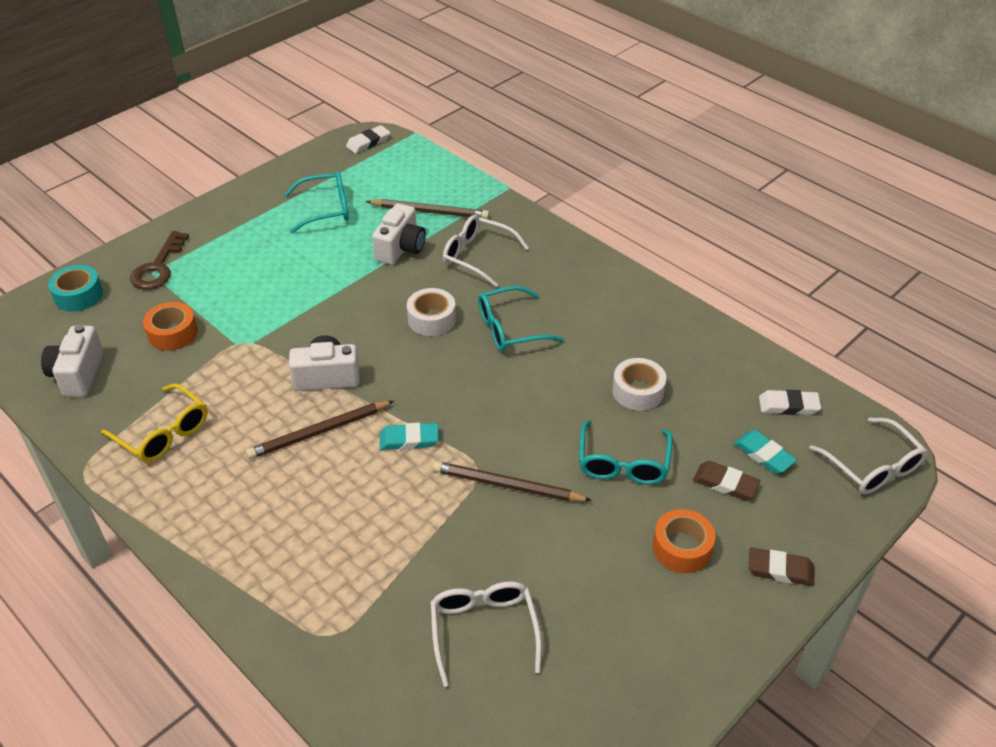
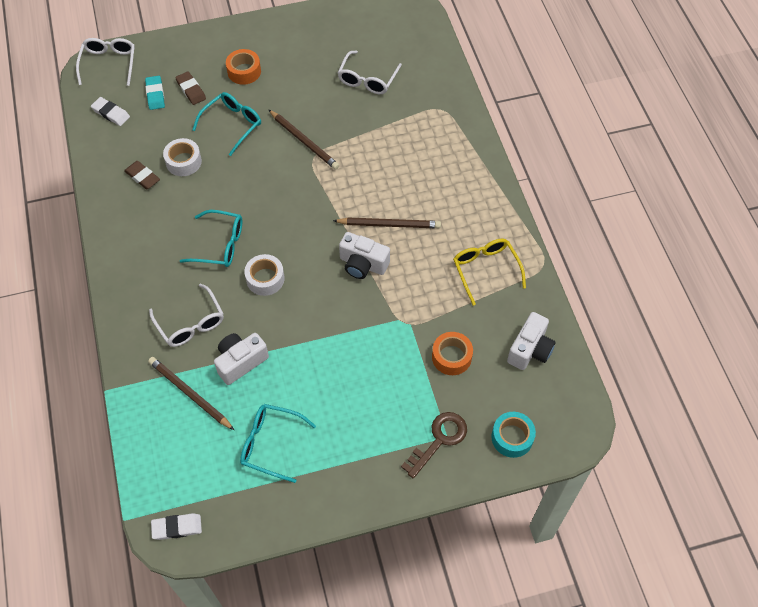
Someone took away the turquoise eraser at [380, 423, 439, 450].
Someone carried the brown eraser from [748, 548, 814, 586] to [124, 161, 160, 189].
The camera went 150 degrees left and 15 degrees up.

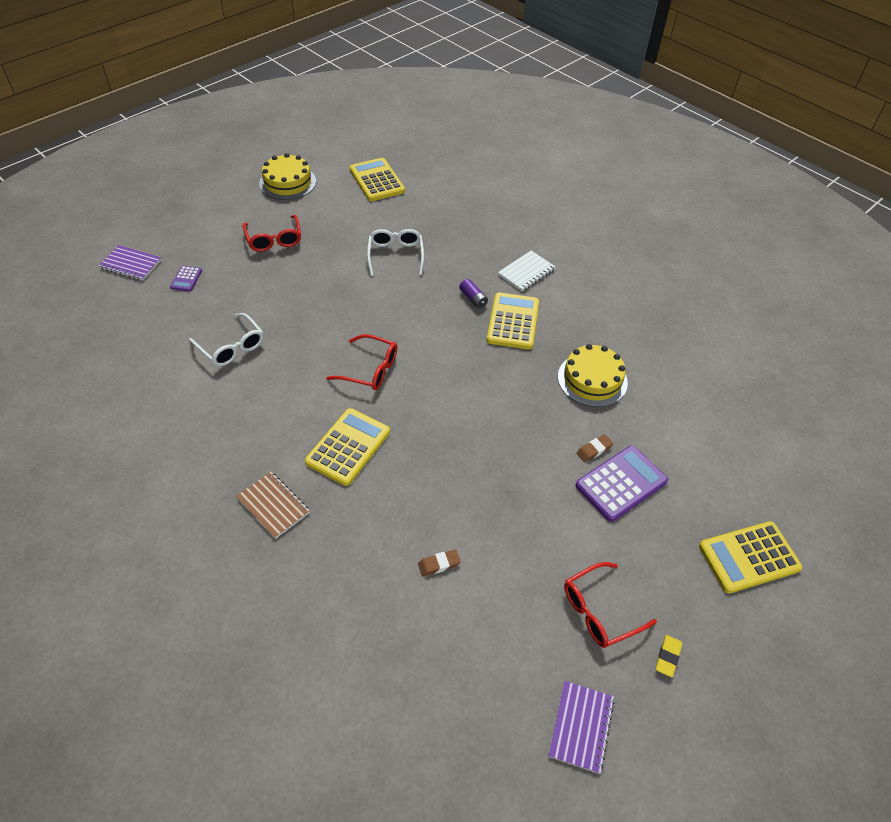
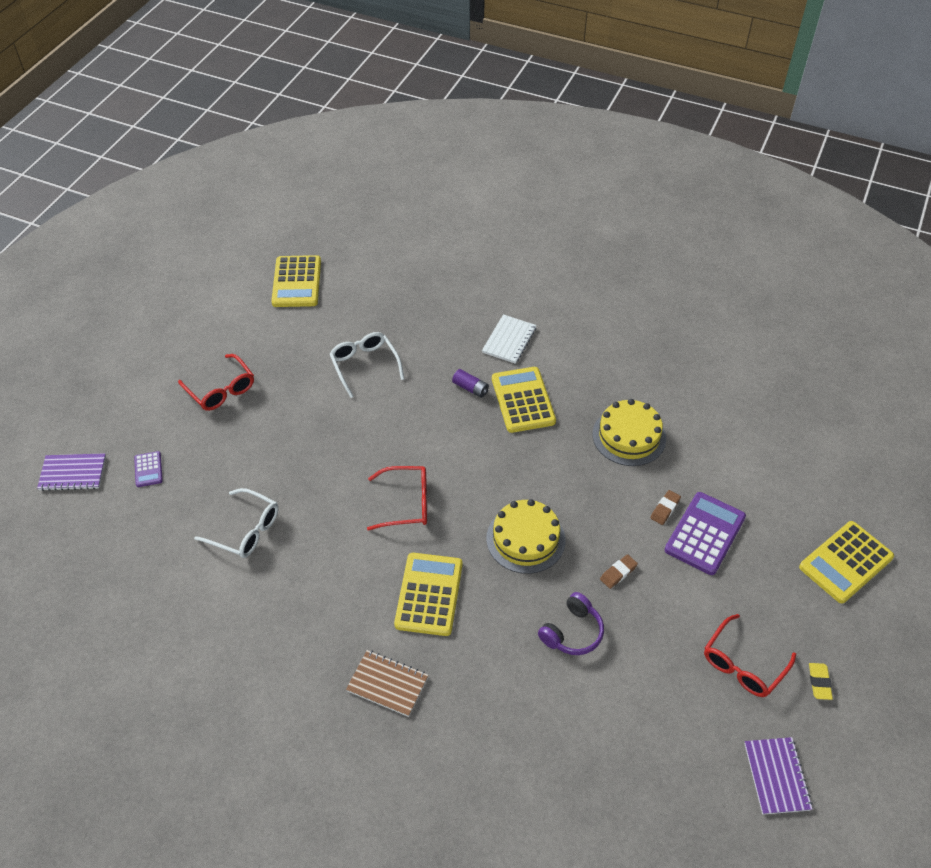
Someone carried the yellow cake from [259, 153, 316, 200] to [486, 499, 565, 574].
Someone rotated the yellow calculator at [350, 158, 405, 201] by 135 degrees counterclockwise.
Someone carried the brown eraser from [418, 549, 461, 576] to [600, 554, 638, 589].
Someone put down the purple headphones at [538, 592, 604, 655].
The camera went 20 degrees left and 0 degrees up.

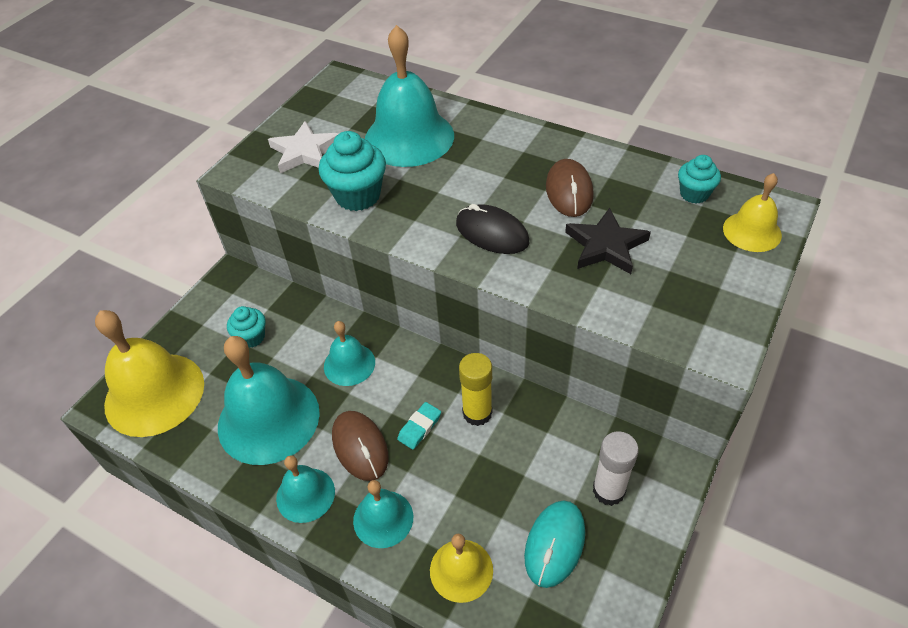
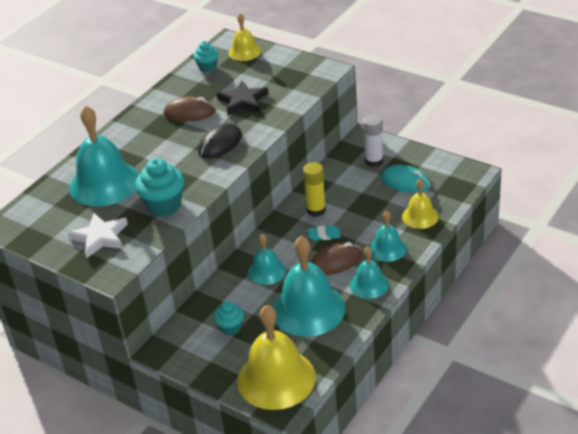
Someone rotated the turquoise eraser at [397, 402, 441, 450] by 45 degrees counterclockwise.
The camera went 85 degrees left and 10 degrees down.

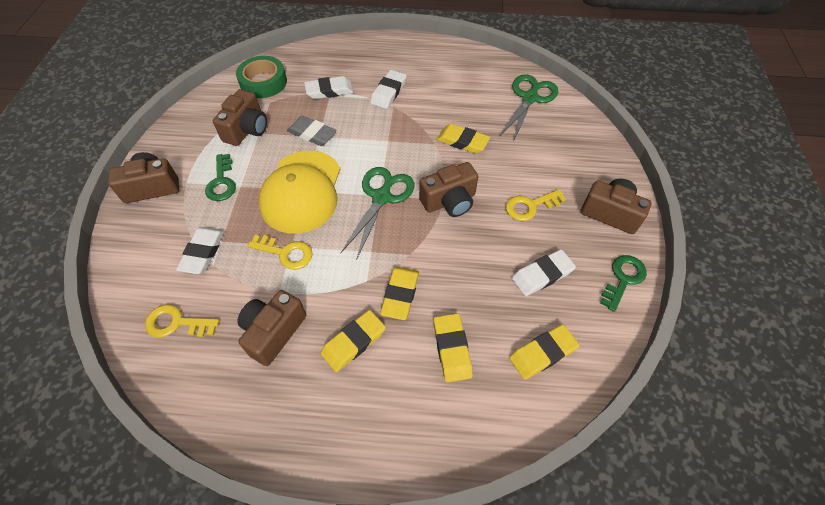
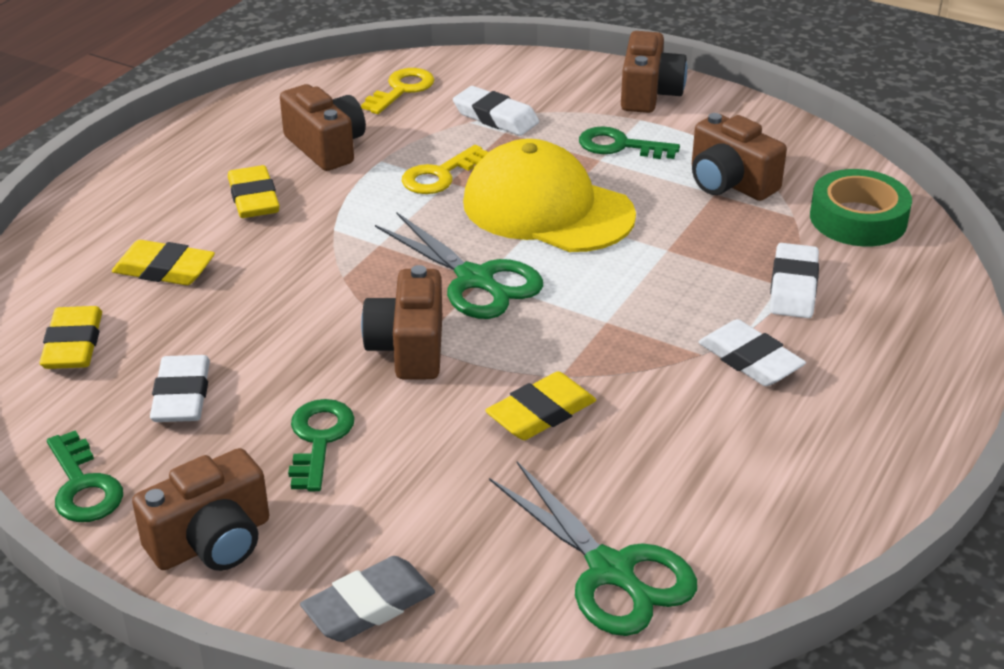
Someone carried the grey eraser from [287, 116, 337, 146] to [300, 556, 435, 642].
Someone took away the yellow eraser at [380, 267, 419, 320].
Someone repainted the yellow key at [506, 189, 566, 221], which became the green key at [288, 399, 355, 491].
The camera went 115 degrees right and 20 degrees down.

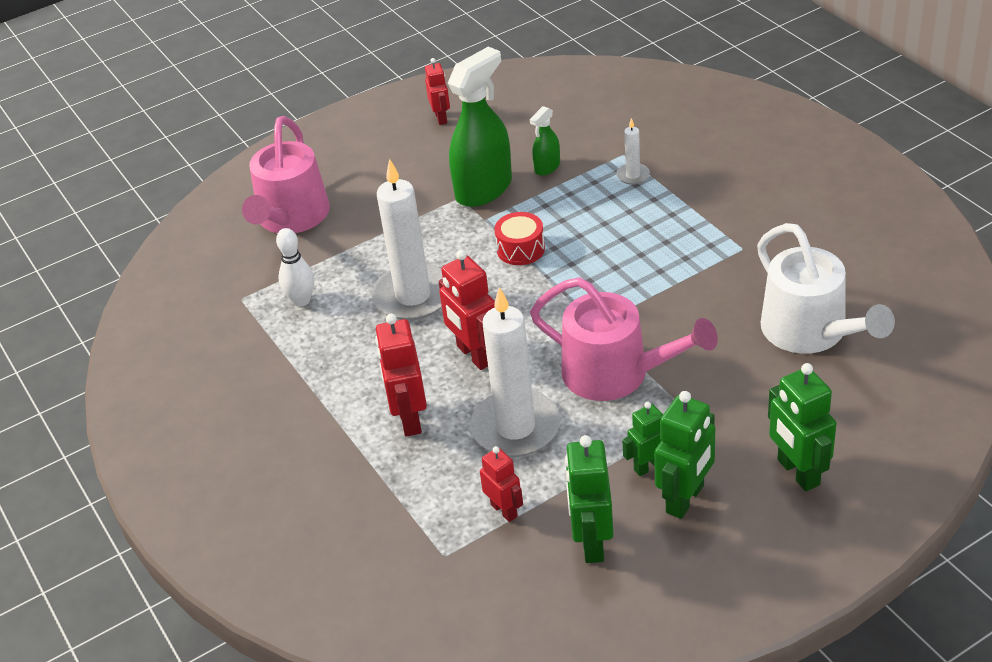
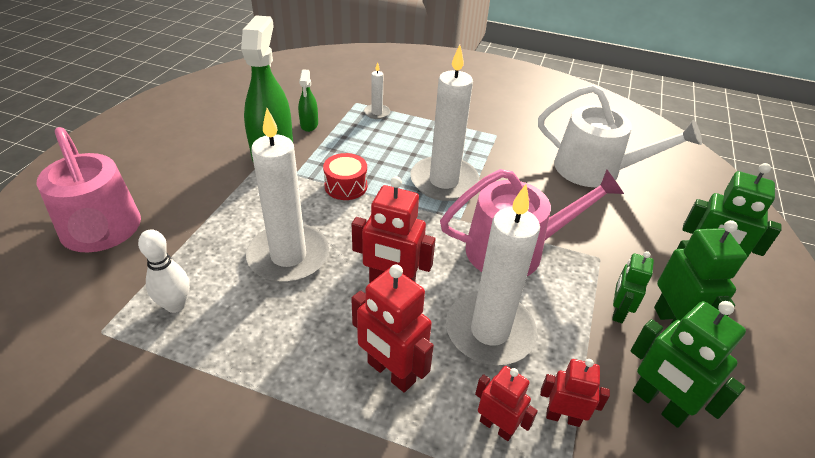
Someone carried the red robot from [425, 58, 450, 125] to [475, 366, 538, 441].
Someone put down the white candle at [410, 45, 479, 201].
The camera went 45 degrees left and 0 degrees up.

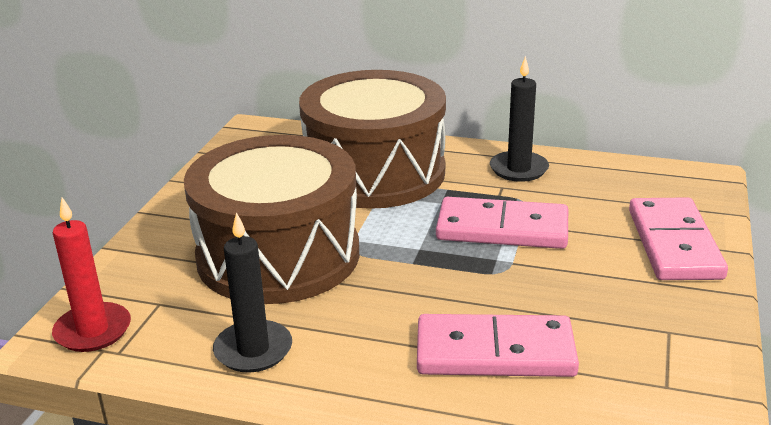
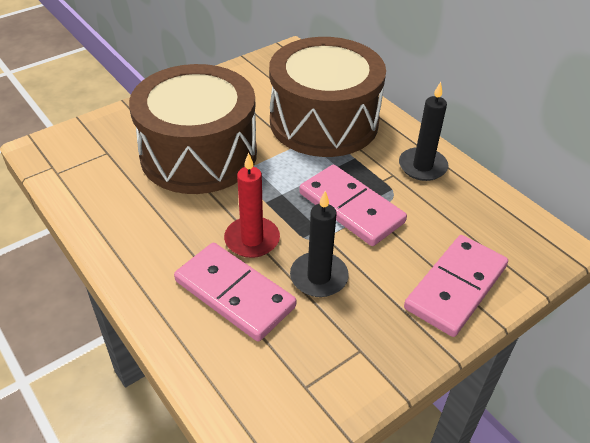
Someone carried the red candle from [52, 197, 131, 352] to [224, 152, 280, 258].
Someone carried the black candle from [213, 212, 292, 373] to [290, 191, 349, 297].
The camera went 35 degrees right and 15 degrees up.

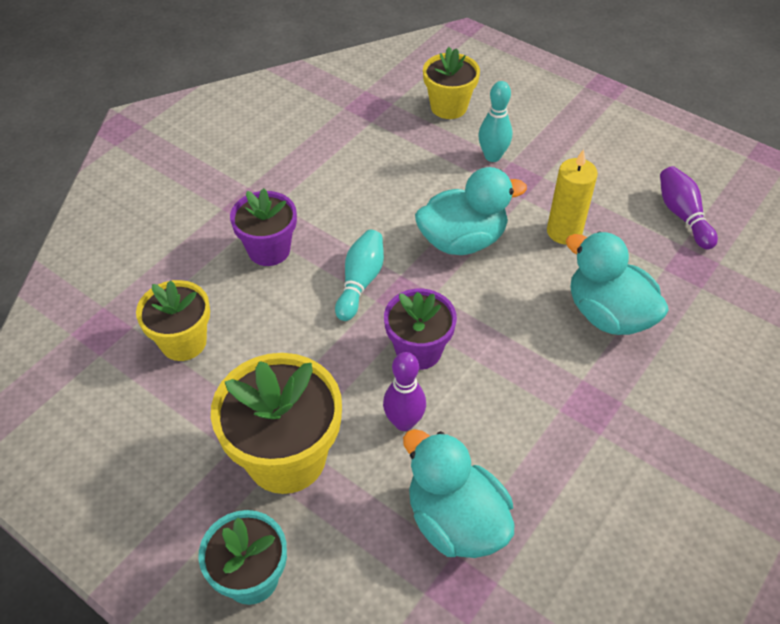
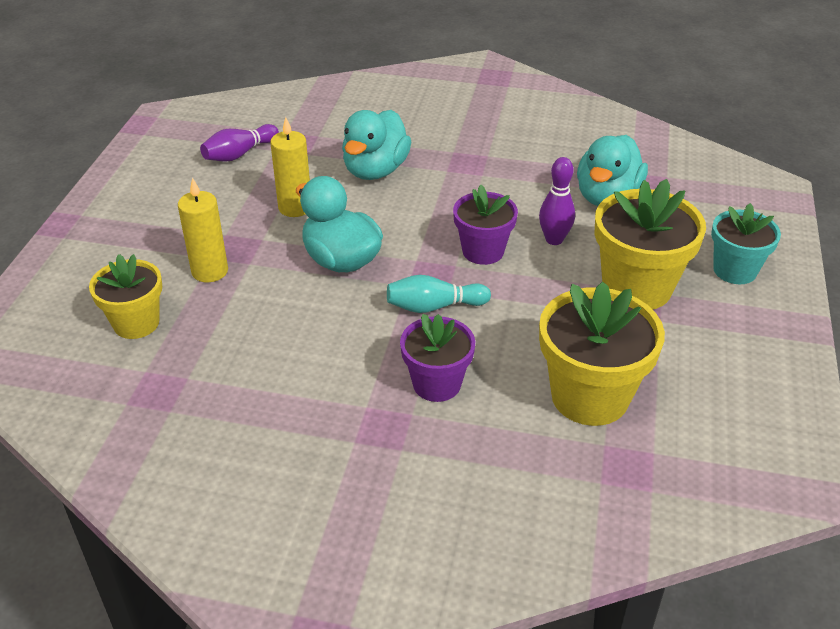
Someone scaled the yellow flower pot at [136, 280, 210, 361] by 1.58.
Someone swapped the turquoise bowling pin at [479, 81, 512, 162] for the yellow candle at [178, 177, 228, 282].
The camera went 115 degrees left and 10 degrees down.

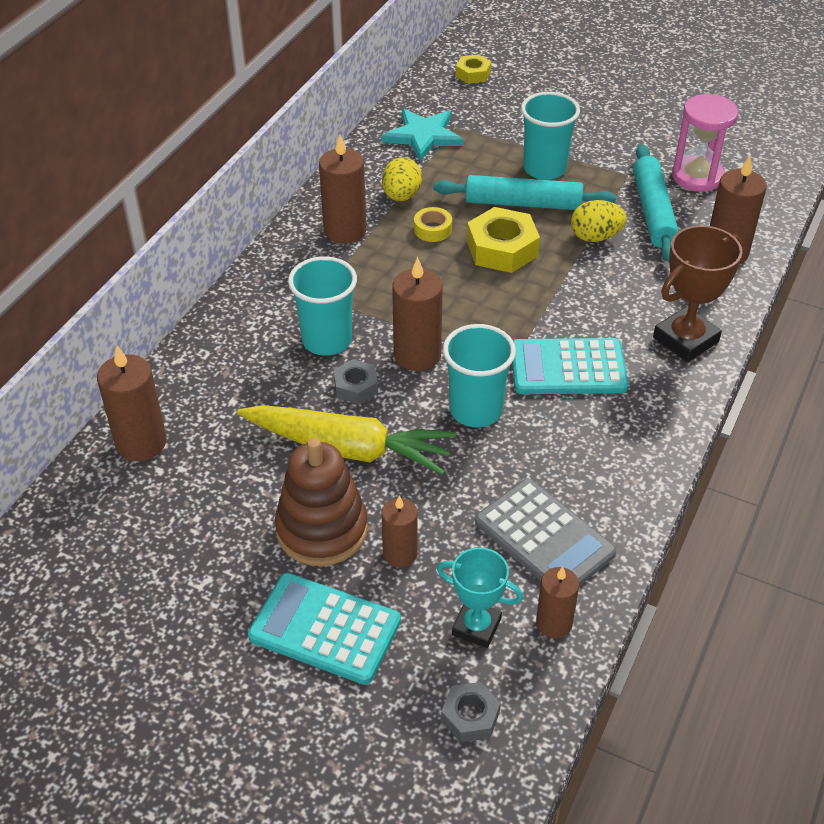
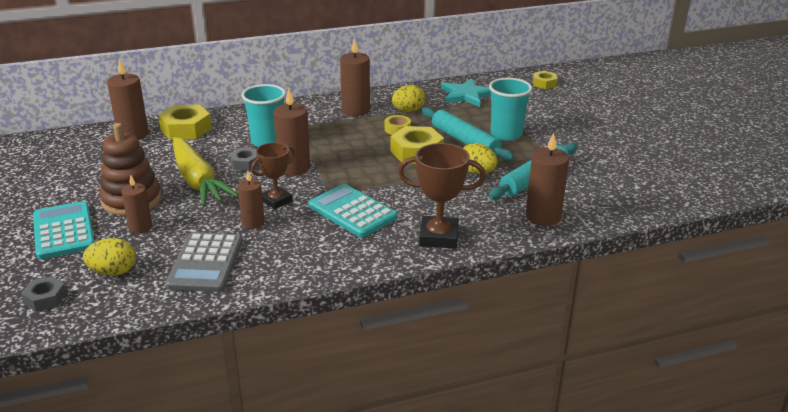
Someone swapped the turquoise trophy at [437, 547, 523, 648] for the yellow egg at [83, 238, 136, 276].
Someone swapped the turquoise cup at [443, 324, 516, 427] for the brown trophy at [251, 142, 295, 209].
Someone carried the brown candle from [536, 567, 579, 638] to [238, 171, 265, 229].
Someone took away the pink hourglass at [672, 94, 738, 192].
Someone put down the yellow nut at [158, 104, 212, 140].
The camera went 45 degrees right and 15 degrees down.

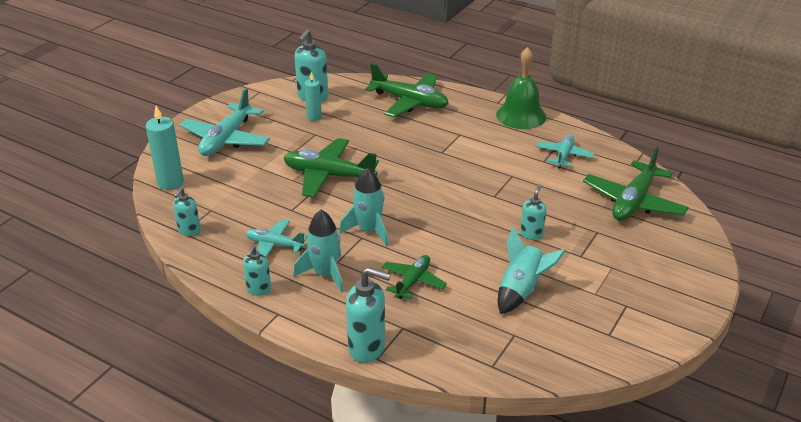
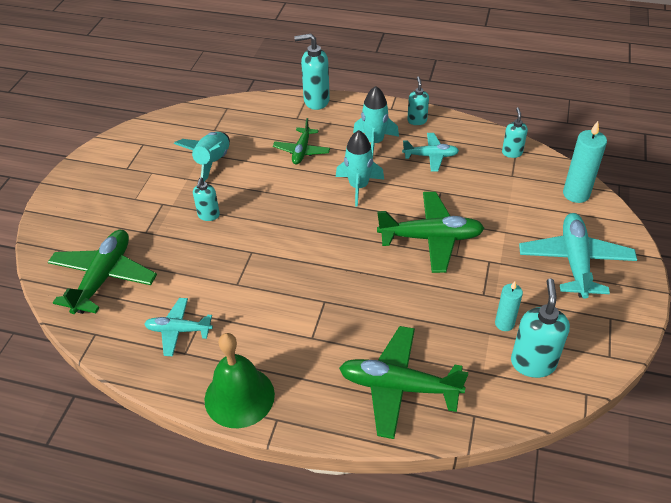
Someone rotated the turquoise plane at [536, 134, 594, 168] by 90 degrees clockwise.
The camera went 165 degrees right and 10 degrees up.

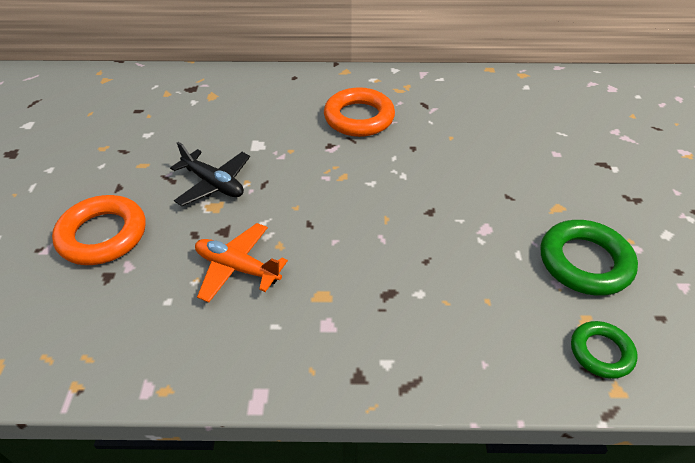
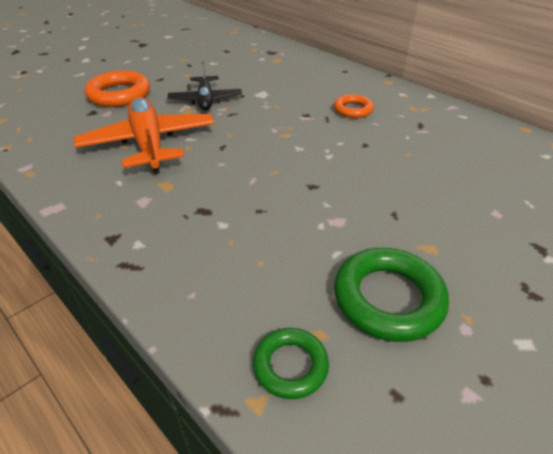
Someone scaled the orange plane at [195, 223, 288, 303] by 1.59.
Someone scaled the orange ring at [324, 87, 395, 137] by 0.60.
The camera went 45 degrees right and 5 degrees down.

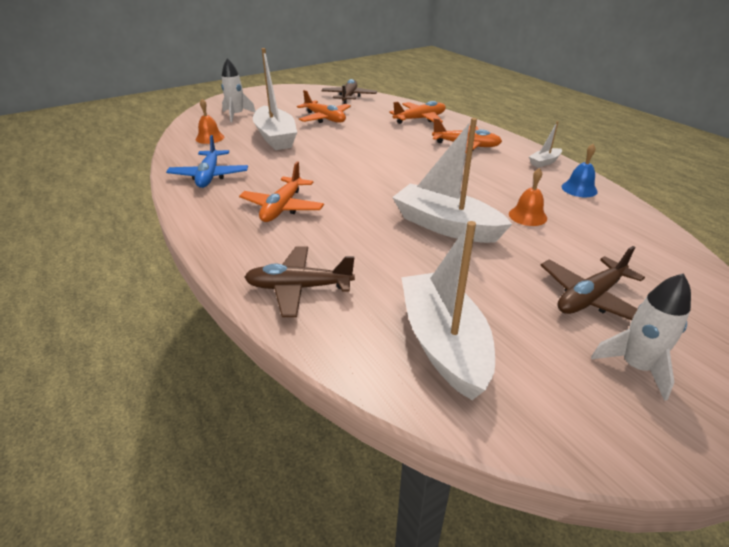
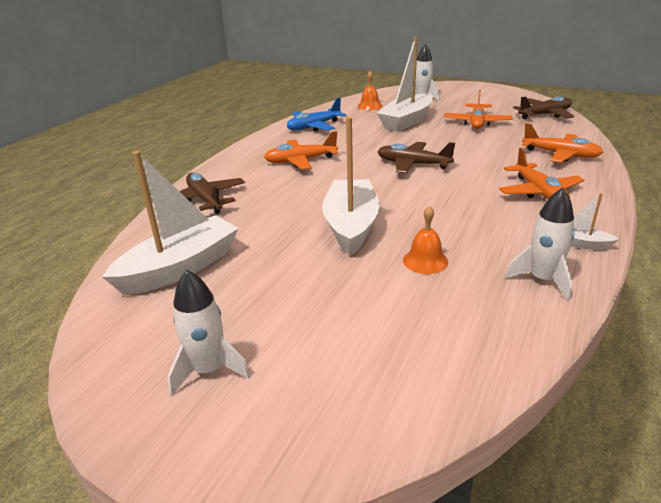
Someone carried the brown plane from [541, 246, 645, 320] to [377, 142, 455, 174].
Someone swapped the blue bell at [561, 144, 598, 197] for the white rocket at [505, 188, 575, 301].
The camera went 60 degrees right and 5 degrees down.

